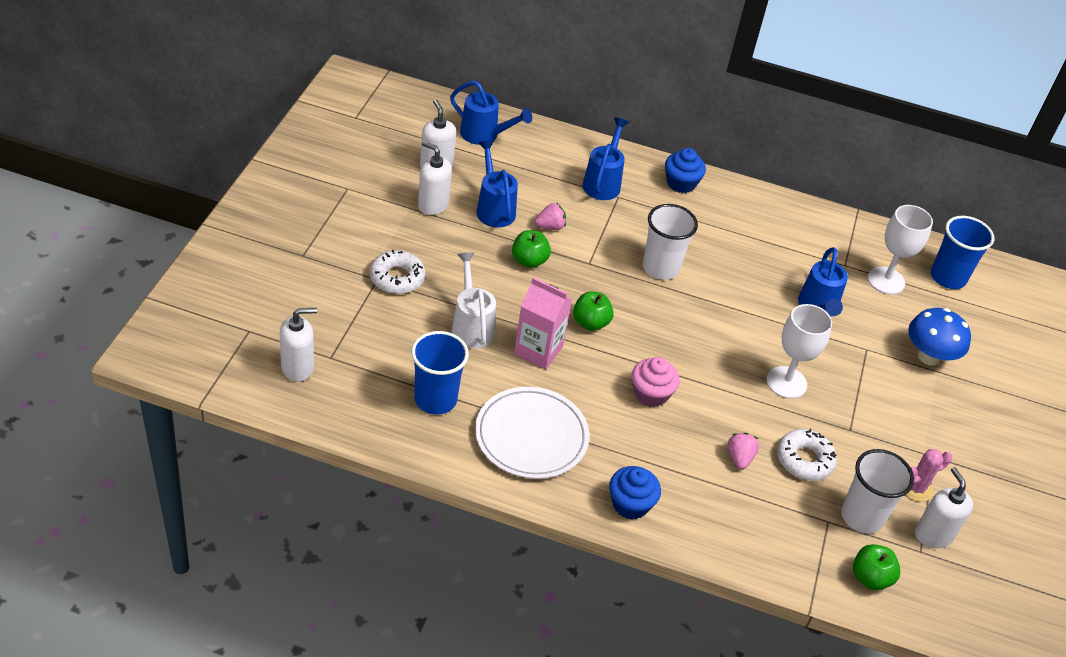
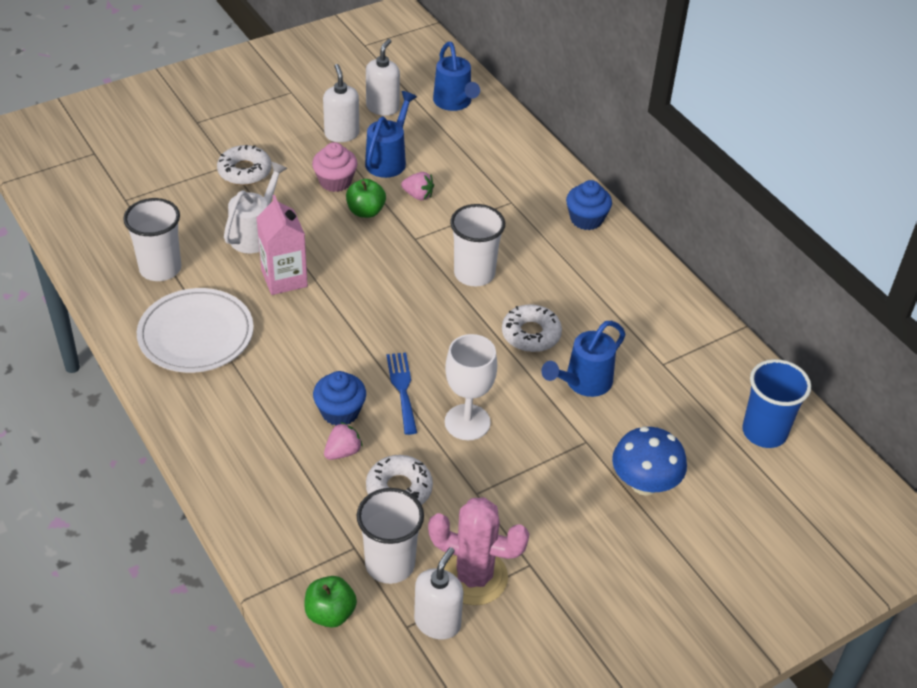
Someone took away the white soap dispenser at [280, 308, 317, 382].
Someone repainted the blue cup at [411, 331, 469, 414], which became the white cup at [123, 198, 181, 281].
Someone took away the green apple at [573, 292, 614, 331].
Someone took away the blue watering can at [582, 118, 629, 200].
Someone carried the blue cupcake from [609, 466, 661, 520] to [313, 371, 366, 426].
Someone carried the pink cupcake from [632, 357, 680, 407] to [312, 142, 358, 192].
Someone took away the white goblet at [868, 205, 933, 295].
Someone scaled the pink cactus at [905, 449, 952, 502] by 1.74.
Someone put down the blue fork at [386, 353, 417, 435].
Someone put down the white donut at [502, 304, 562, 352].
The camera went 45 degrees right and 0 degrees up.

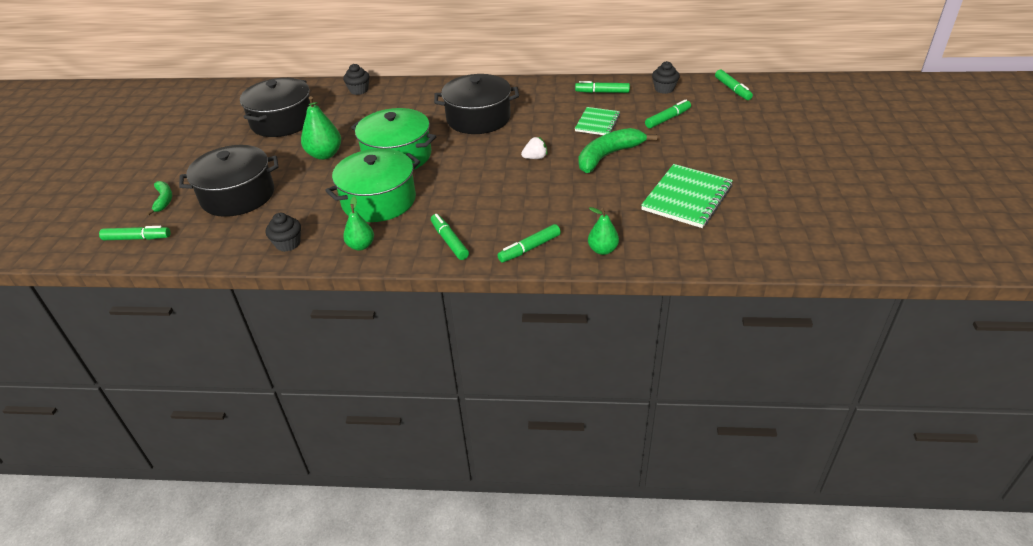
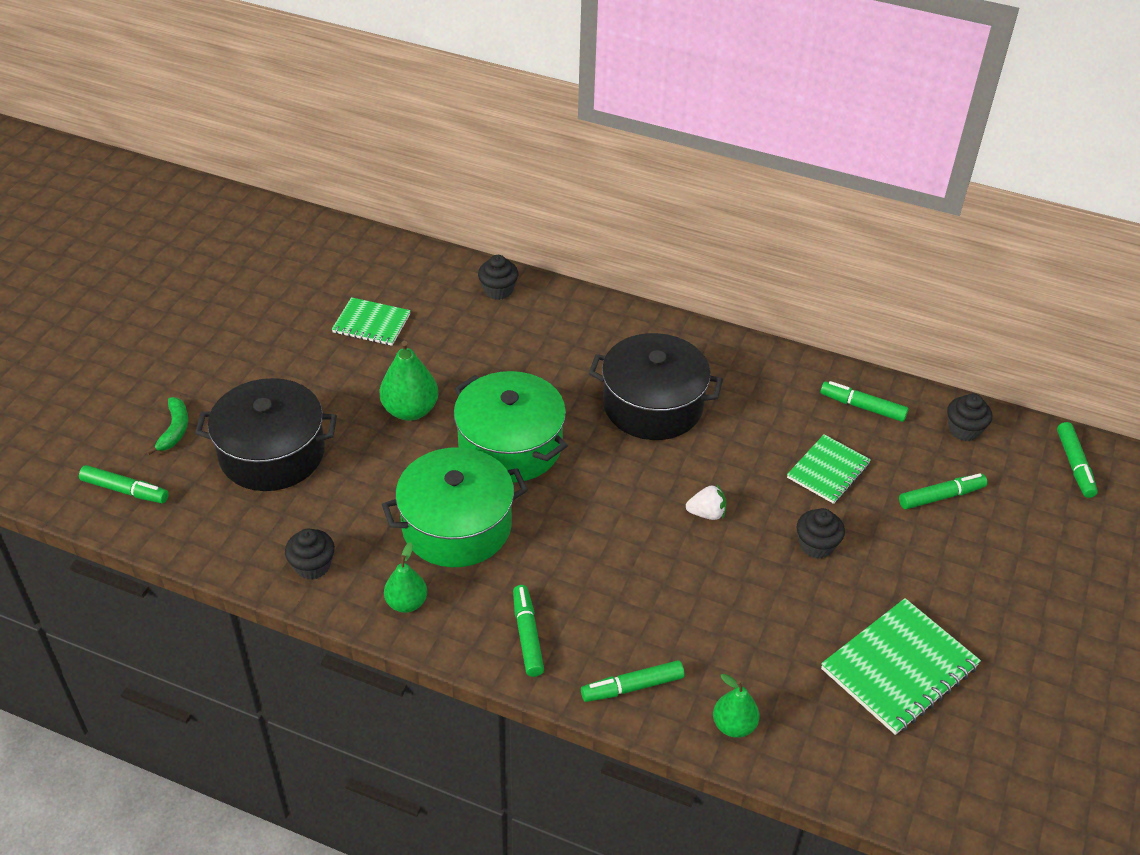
Someone swapped the black pot at [240, 78, 310, 137] for the green notebook at [332, 297, 411, 346].
Someone swapped the green banana at [579, 128, 658, 173] for the black cupcake at [797, 508, 845, 559].
The camera went 15 degrees right and 5 degrees up.

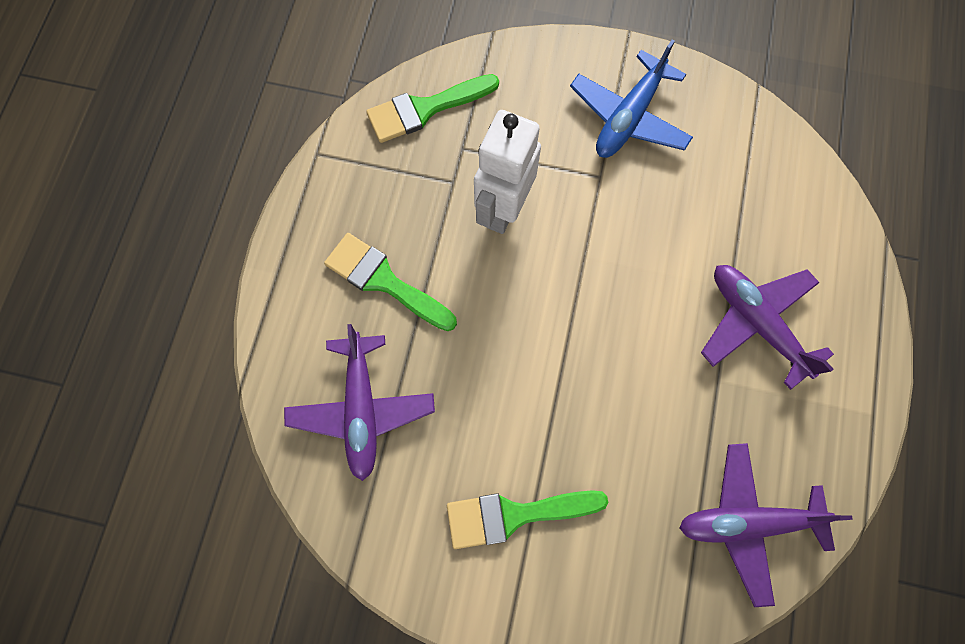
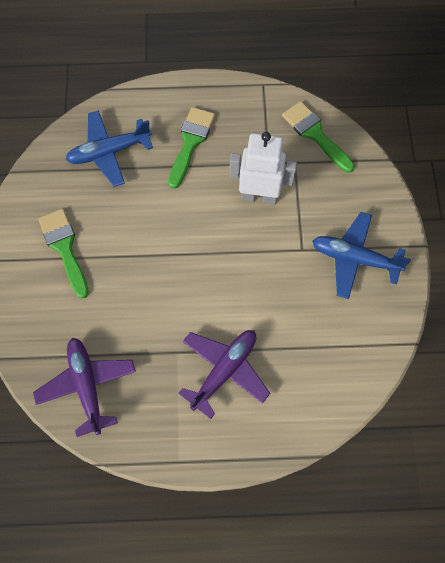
Someone repainted the purple plane at [284, 324, 435, 481], which became the blue plane at [66, 110, 153, 187].
The camera went 75 degrees right and 5 degrees down.

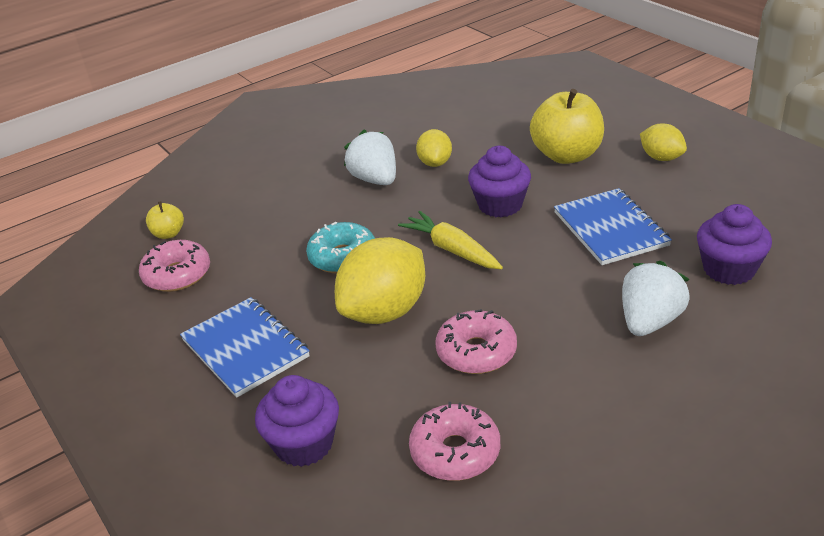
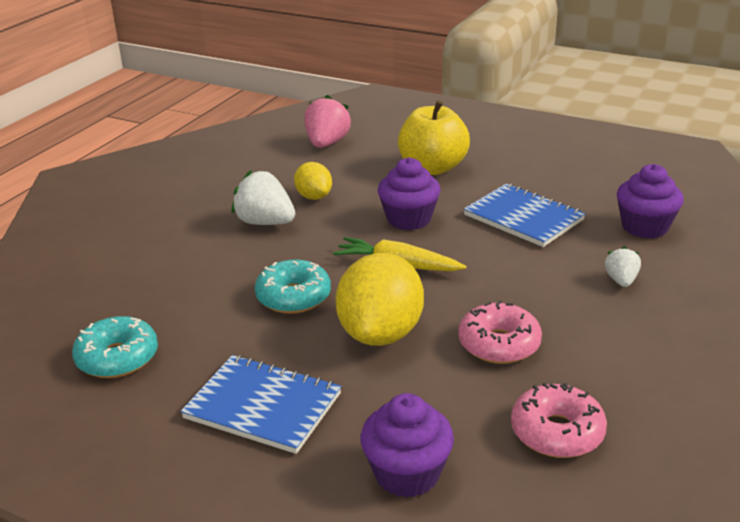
Someone repainted the pink donut at [139, 240, 210, 292], which became the turquoise donut at [72, 316, 158, 378].
Someone took away the yellow apple at [146, 202, 184, 239].
Someone scaled the white strawberry at [622, 261, 690, 336] by 0.57.
Someone took away the yellow lemon at [640, 124, 687, 161].
Someone put down the pink strawberry at [304, 95, 351, 148].
The camera went 30 degrees left and 5 degrees down.

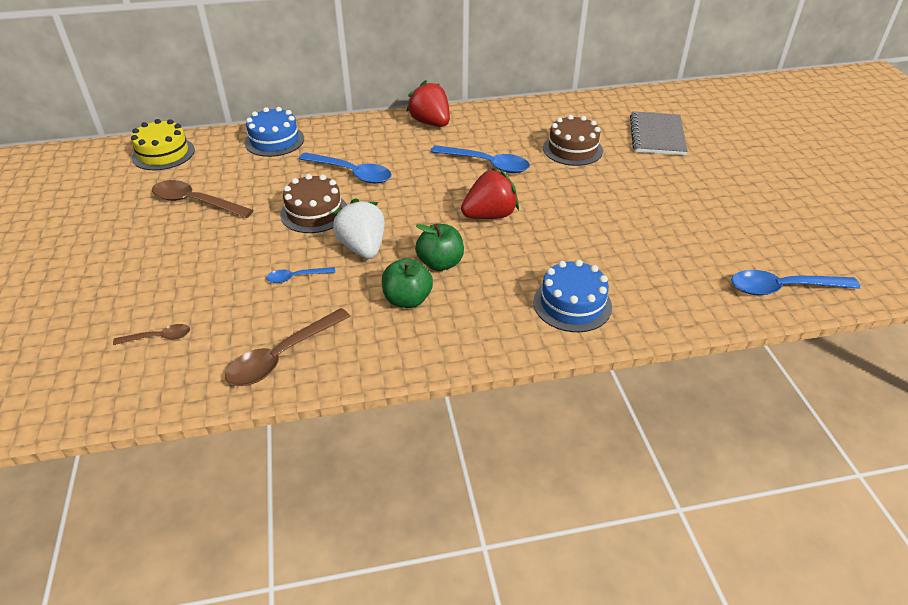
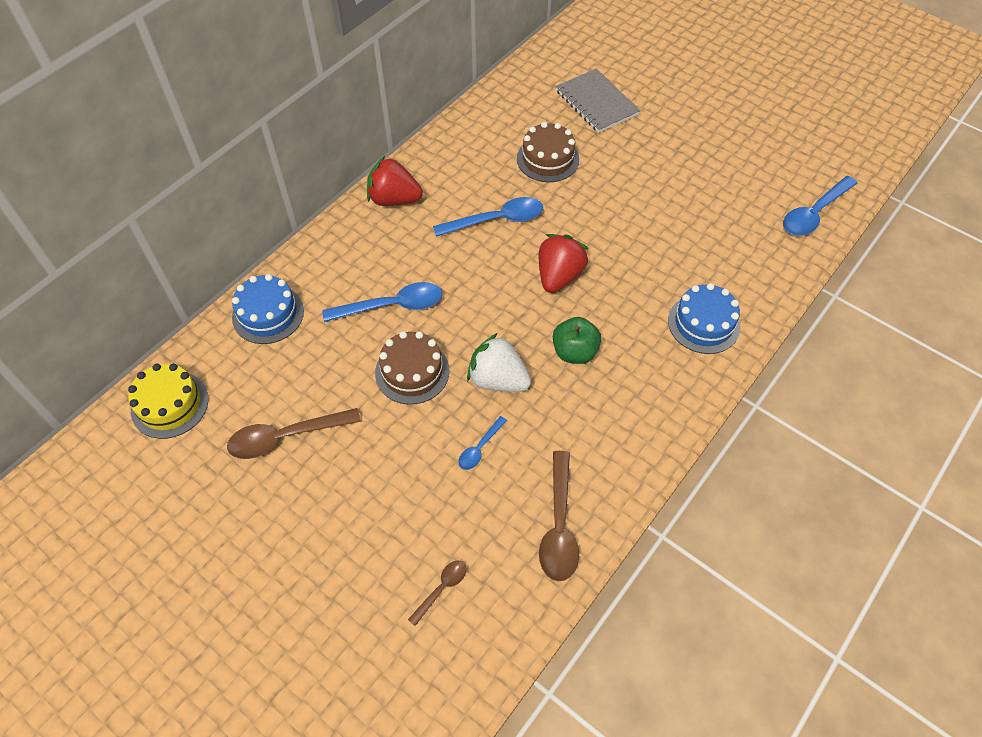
Someone took away the green apple at [382, 258, 433, 308].
The camera went 40 degrees left and 15 degrees up.

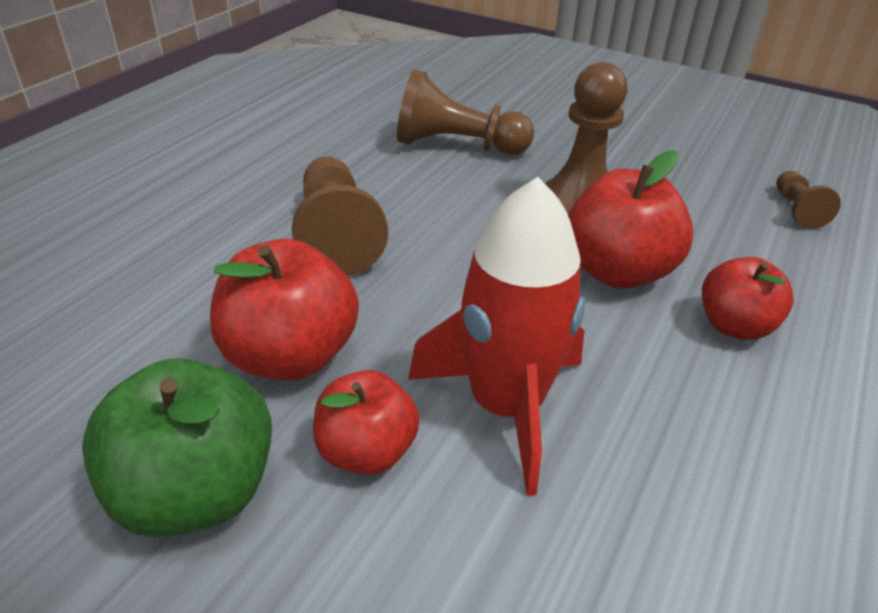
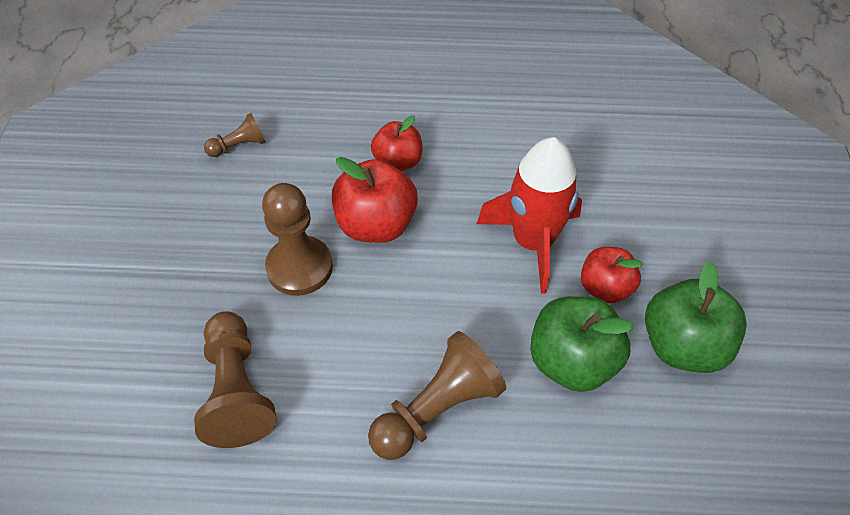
Someone repainted the red apple at [210, 239, 359, 380], which became the green apple at [530, 296, 634, 392].
The camera went 115 degrees left and 15 degrees up.

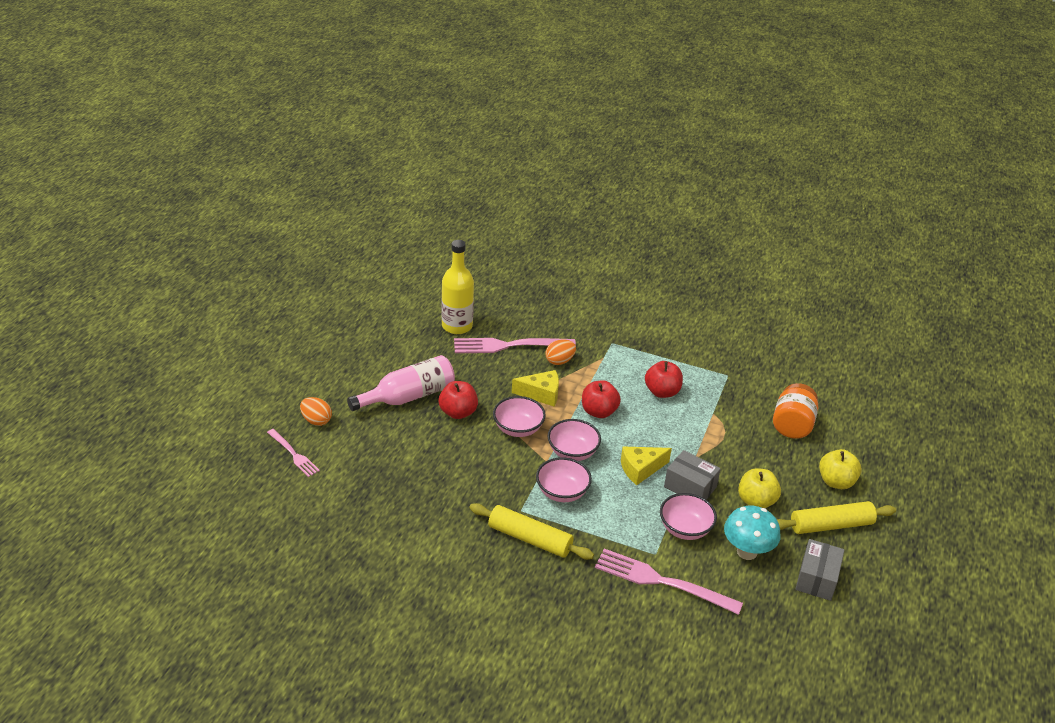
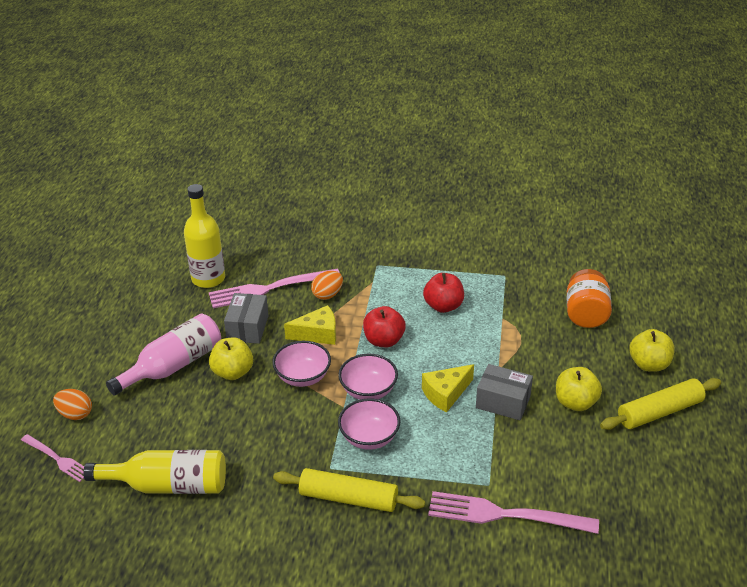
Someone repainted the red apple at [439, 381, 478, 419], which became the yellow apple at [209, 337, 253, 380].
Someone took away the pink bowl at [660, 493, 717, 540].
Someone took away the turquoise mushroom at [724, 506, 781, 560].
Someone carried the grey box from [795, 539, 844, 601] to [224, 293, 269, 344].
Someone put down the yellow bottle at [83, 450, 226, 494].
The camera went 10 degrees left and 0 degrees up.

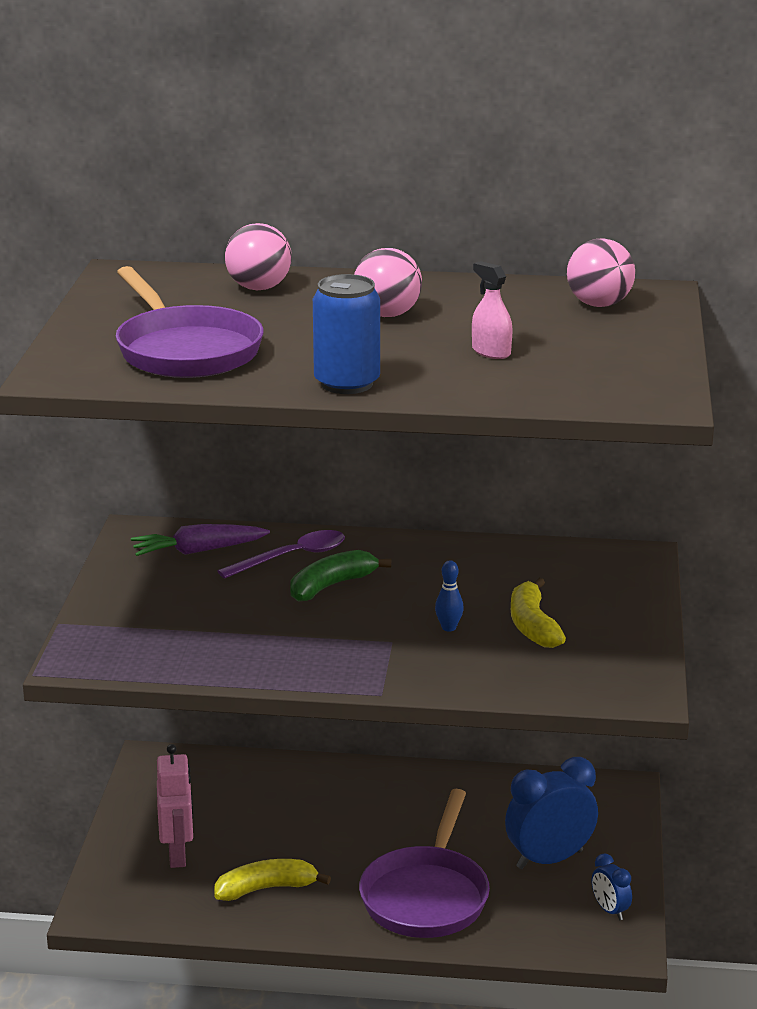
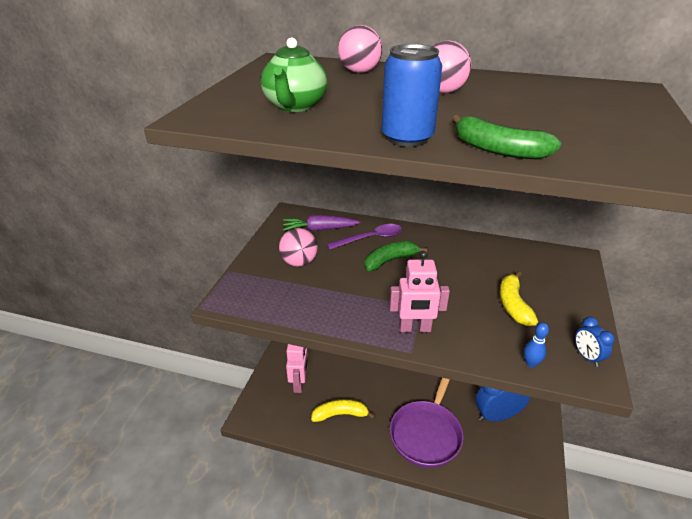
Someone swapped the purple pan at [116, 266, 264, 378] for the green teapot at [261, 37, 328, 112].
Someone carried the blue bowling pin from [435, 560, 464, 632] to [524, 322, 549, 368].
Someone took away the pink spray bottle at [472, 261, 513, 359].
Someone carried the pink ball from [567, 238, 635, 307] to [279, 228, 318, 267].
Someone carried the blue clock from [592, 854, 632, 920] to [575, 317, 615, 367].
Someone put down the pink robot at [389, 251, 450, 332].
Someone put down the green banana at [452, 115, 561, 160].
The camera went 10 degrees right and 10 degrees up.

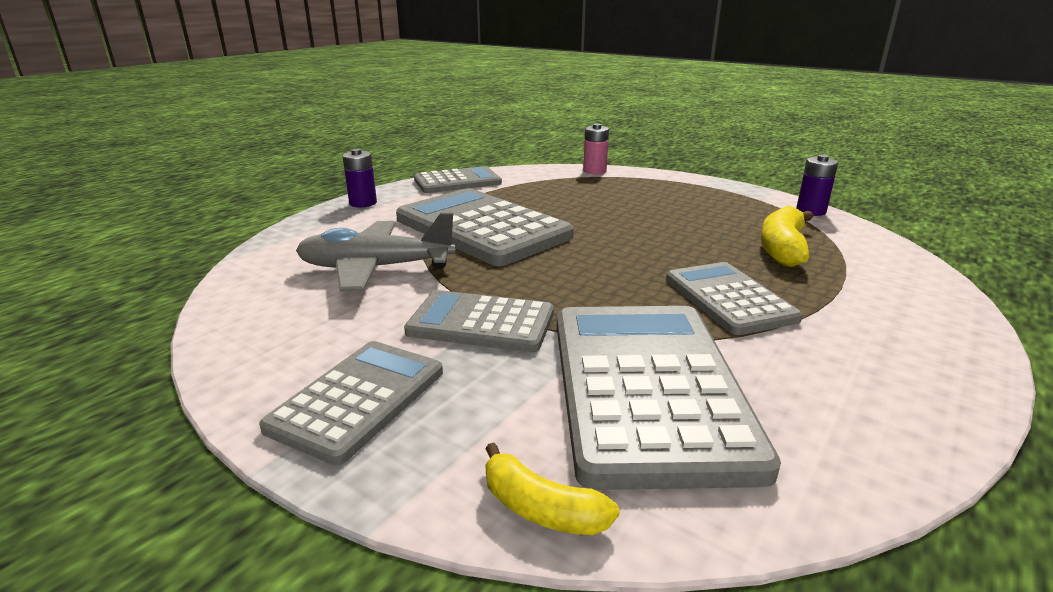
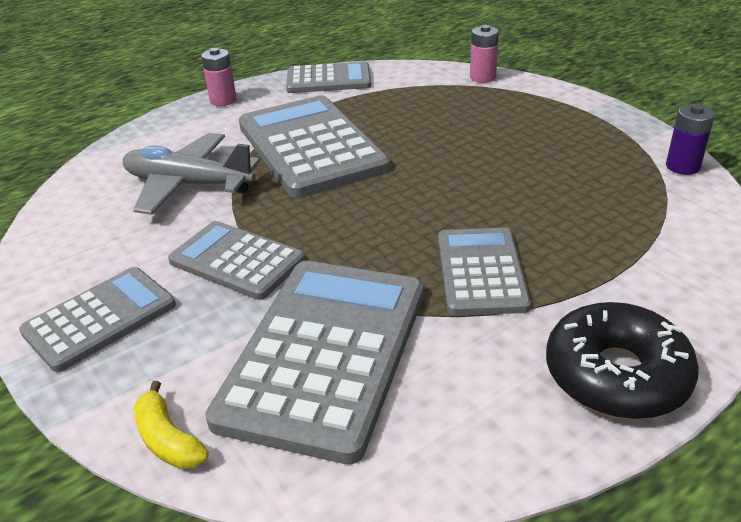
Someone repainted the purple battery at [342, 149, 377, 207], which became the pink battery at [201, 48, 237, 106].
Someone took away the yellow banana at [761, 205, 813, 267].
Someone put down the black donut at [546, 302, 699, 419].
The camera went 20 degrees right and 10 degrees up.

